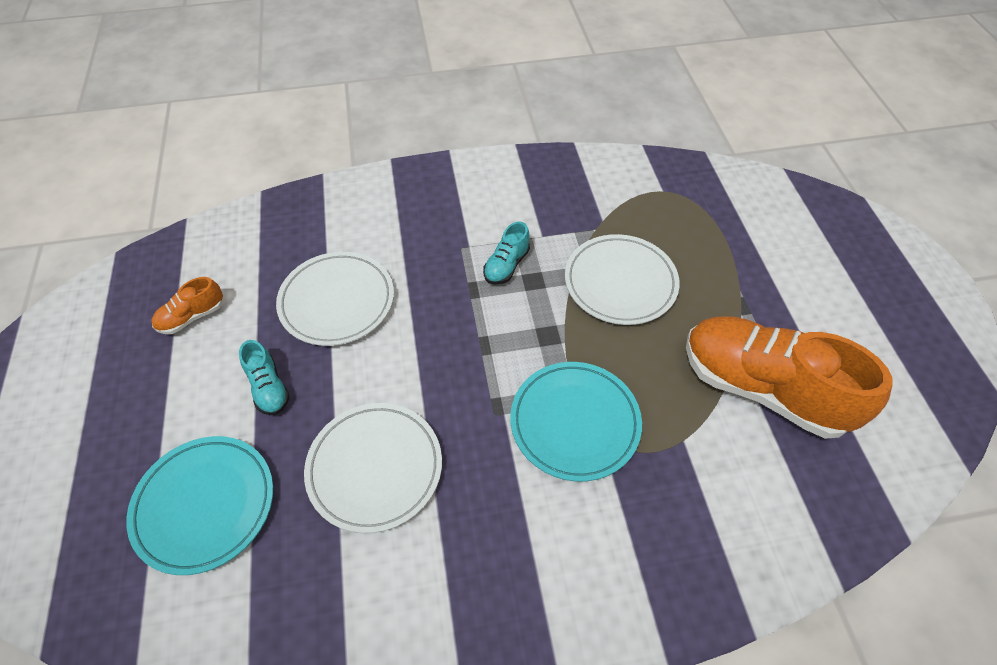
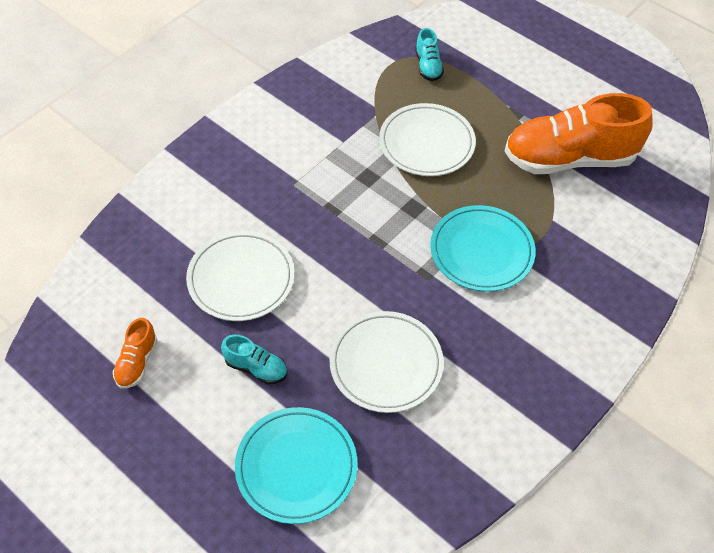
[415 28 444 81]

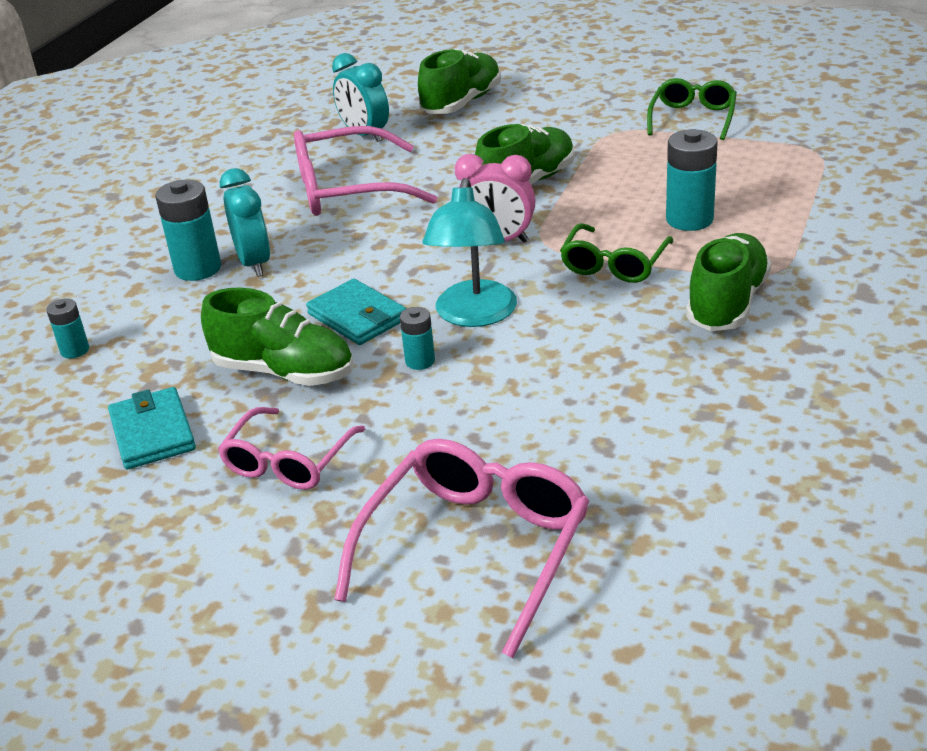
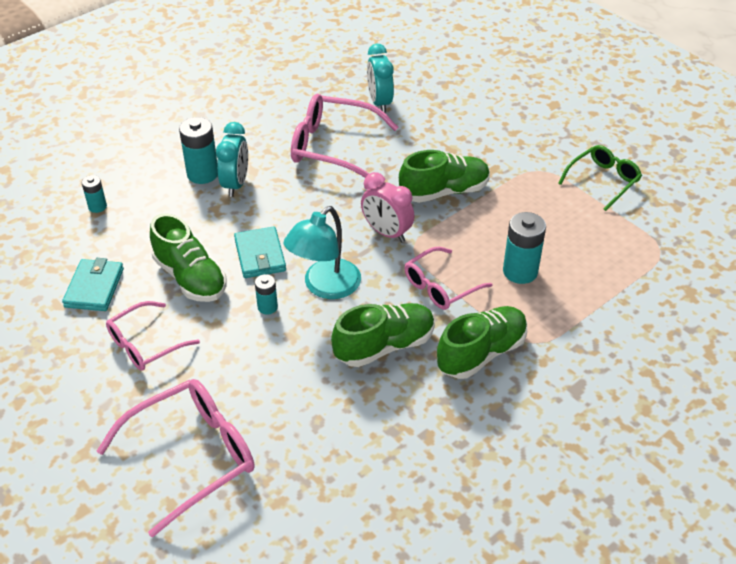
[331 303 435 367]
[404 246 493 310]

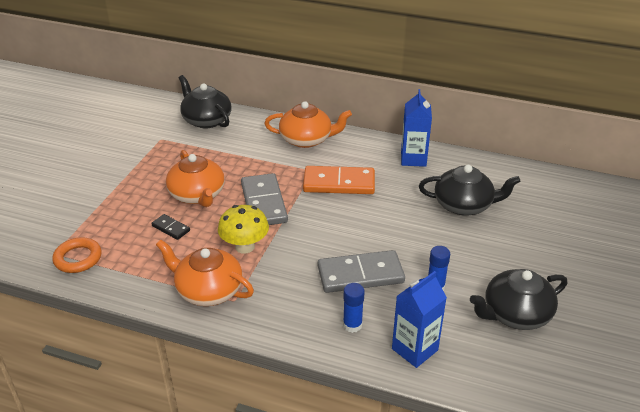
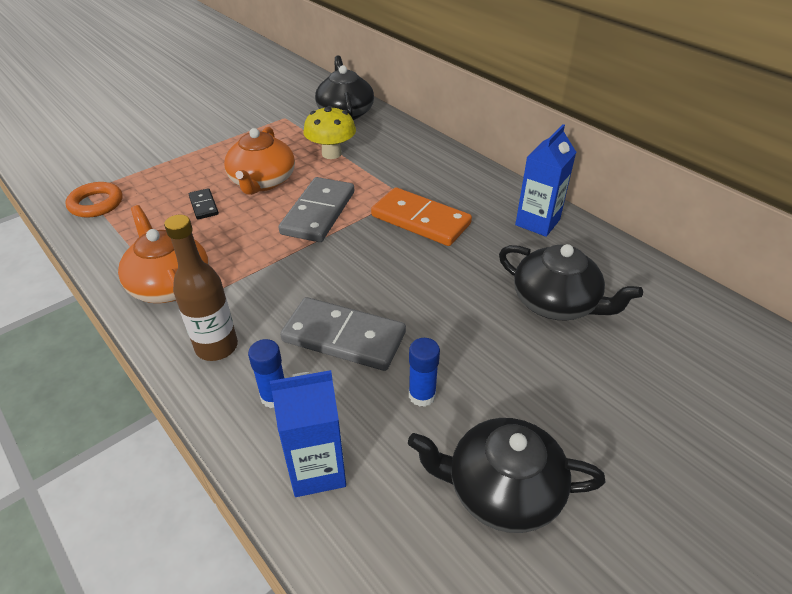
[164 215 238 361]
[303 106 356 159]
[264 101 352 148] (first image)

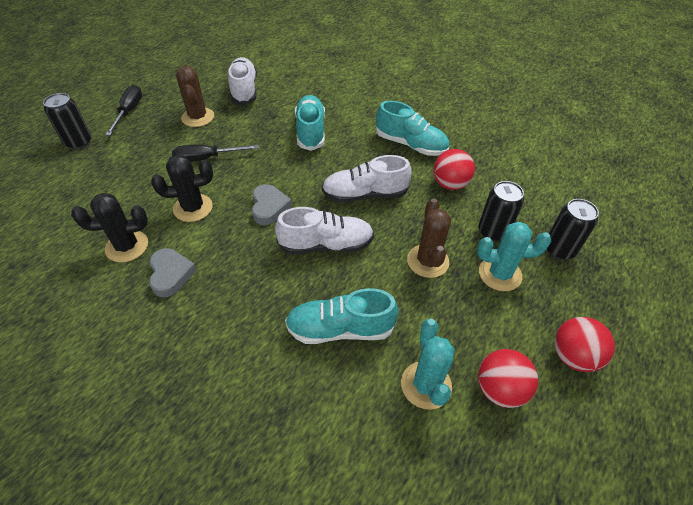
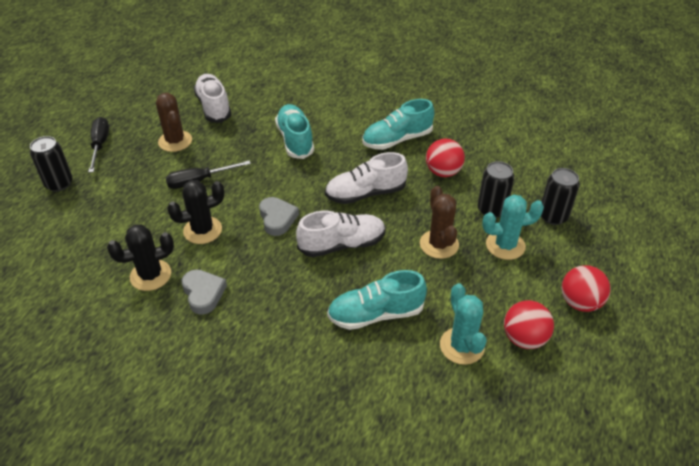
[362 99 434 150]

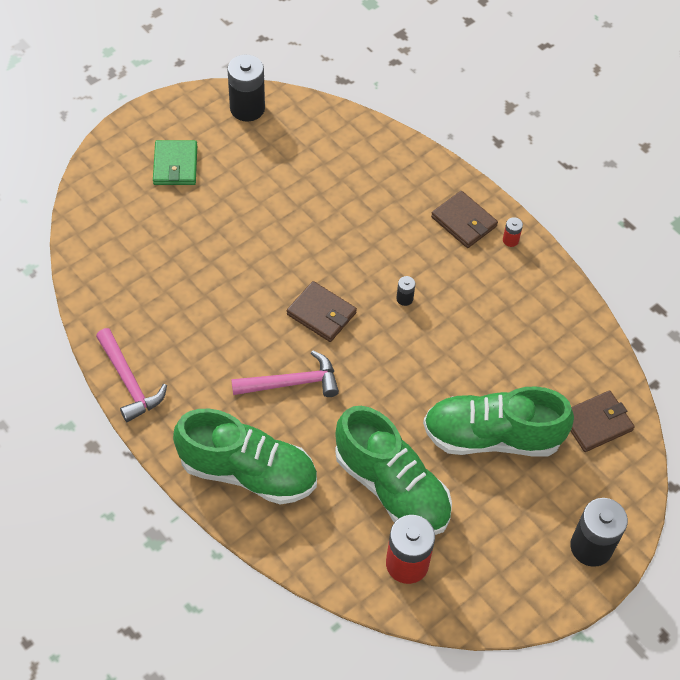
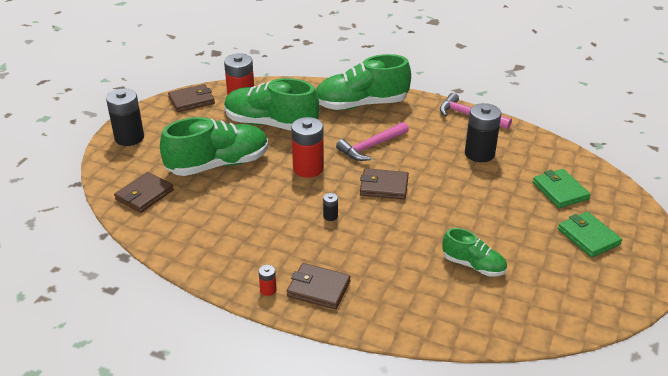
[168 84 215 112]
[291 117 324 178]
[442 228 507 277]
[465 103 501 162]
[533 169 591 208]

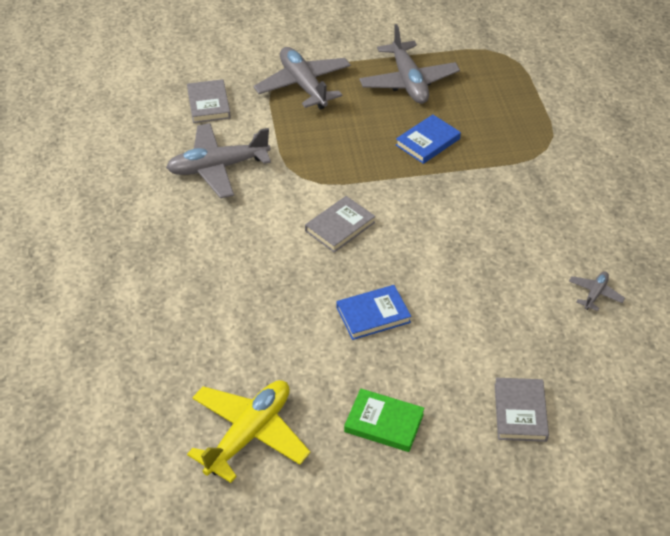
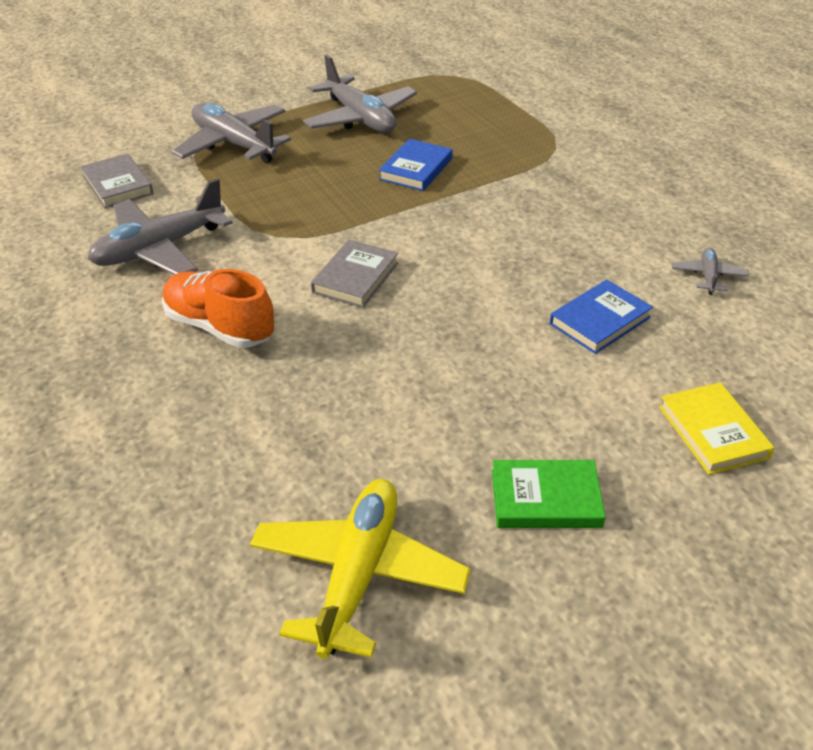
[162 269 274 348]
[550 280 653 354]
[659 382 774 475]

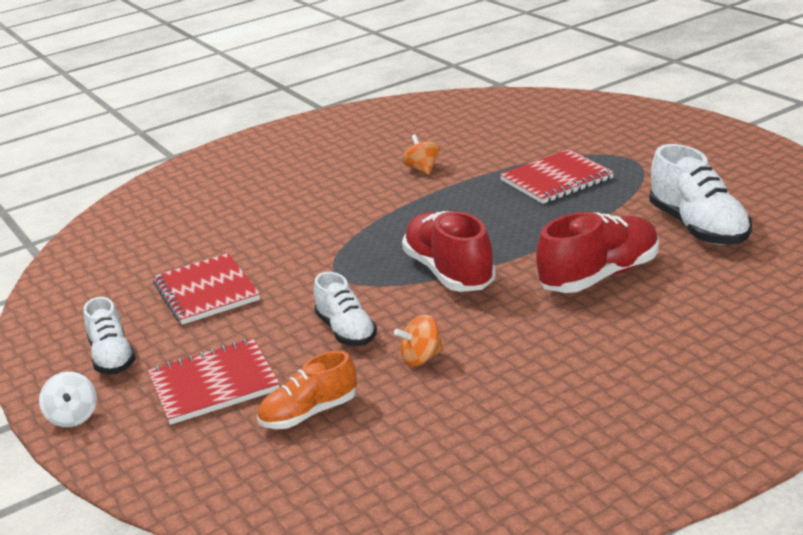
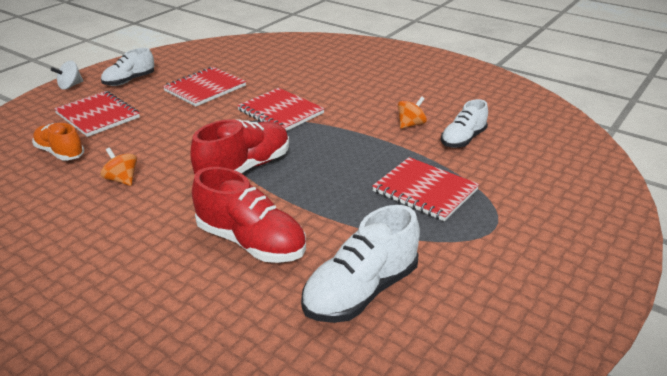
[237 88 325 131]
[441 99 488 148]

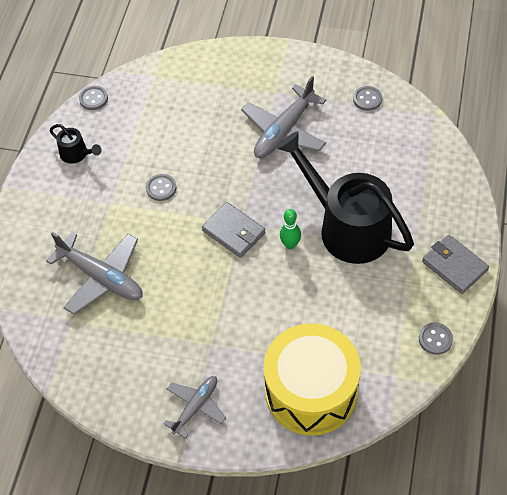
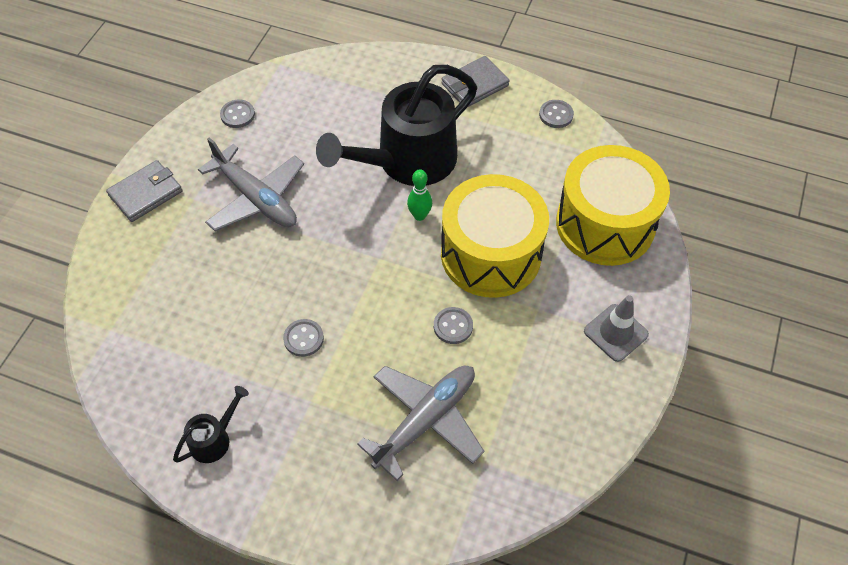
[106 160 182 222]
[434 307 473 344]
[441 174 549 298]
[584 295 649 362]

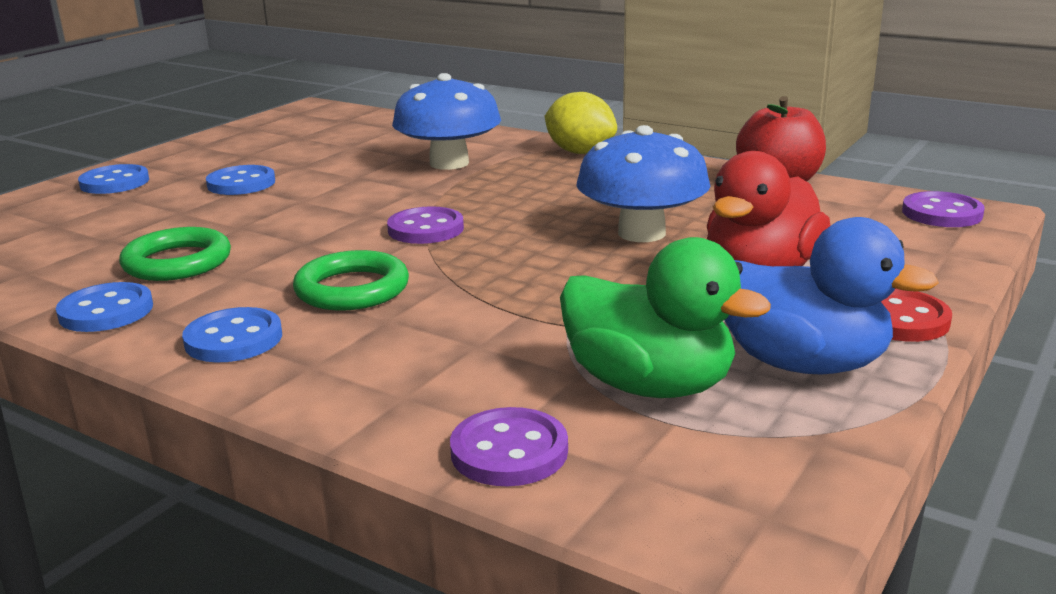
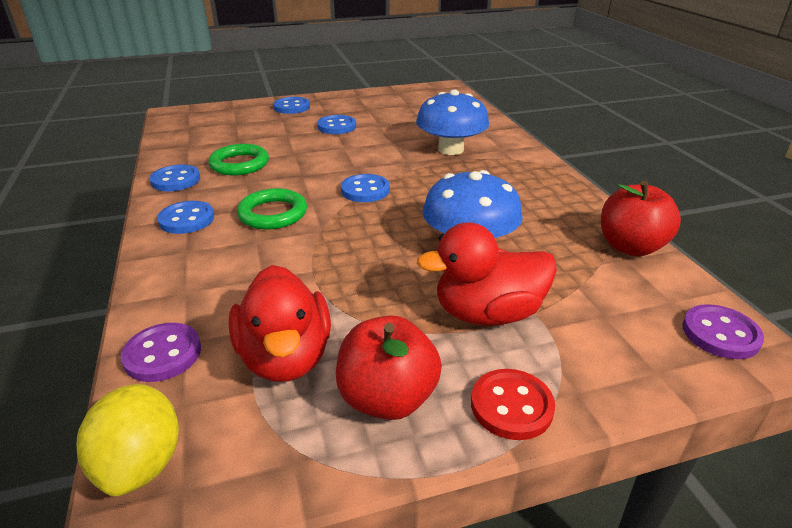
[77 384 179 496]
[229 265 331 382]
[336 315 442 420]
[341 174 390 202]

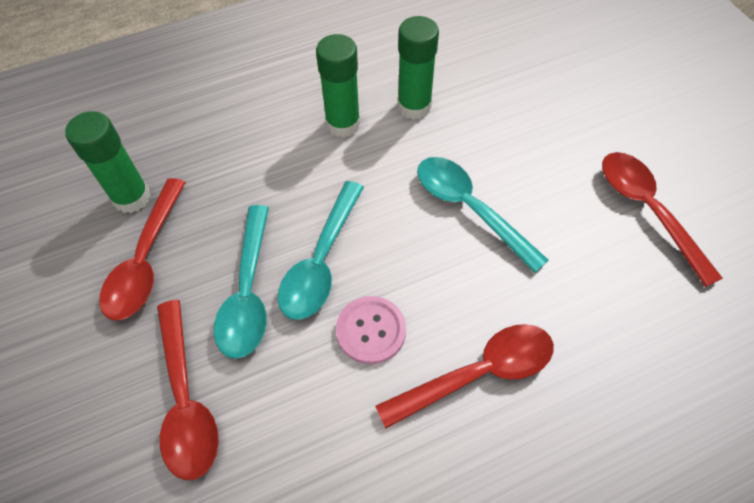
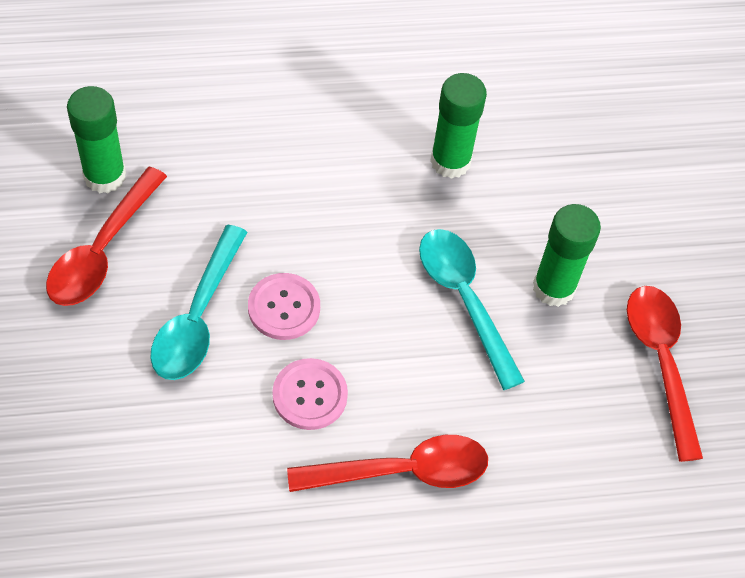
[248 273 320 340]
[533 204 601 307]
[157 300 219 480] (first image)

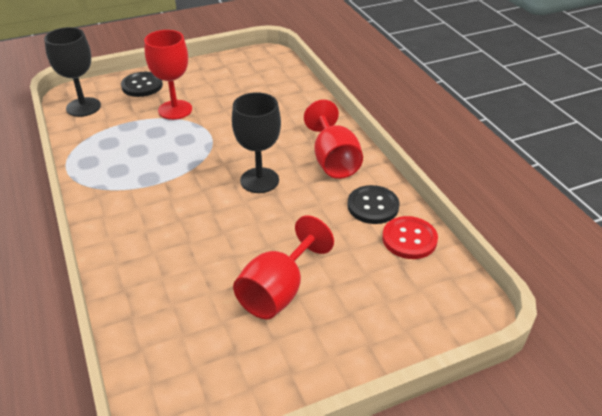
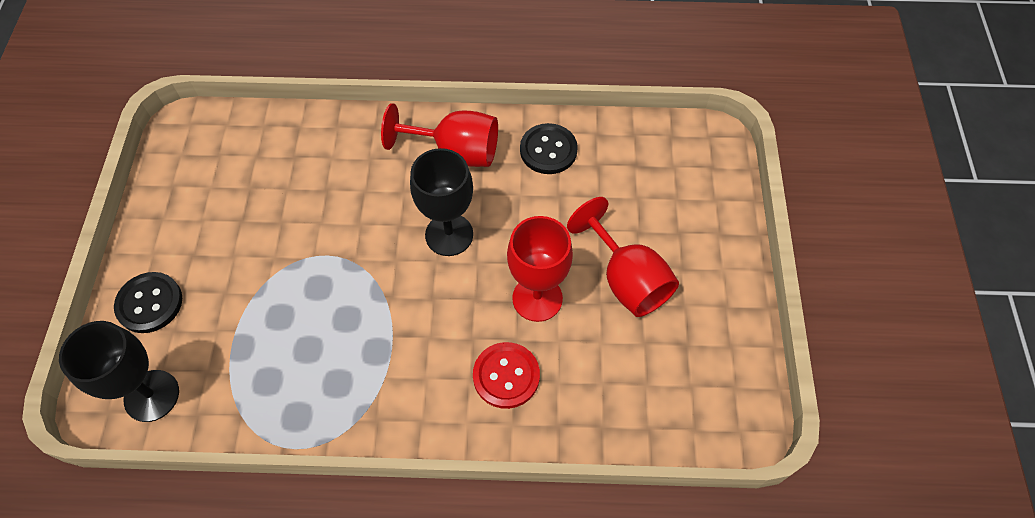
[473 342 540 409]
[507 216 573 322]

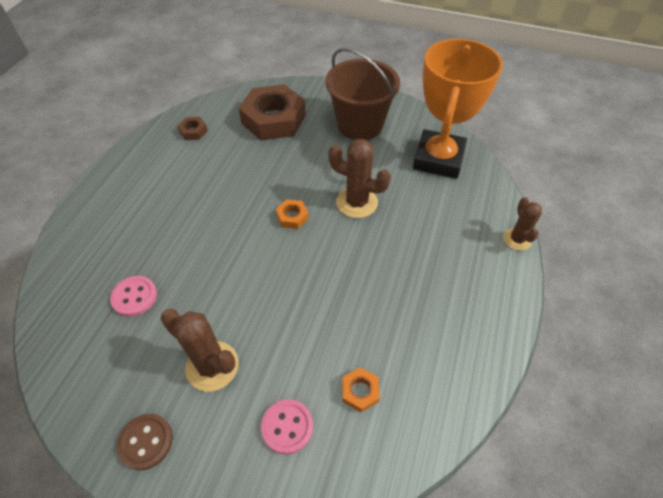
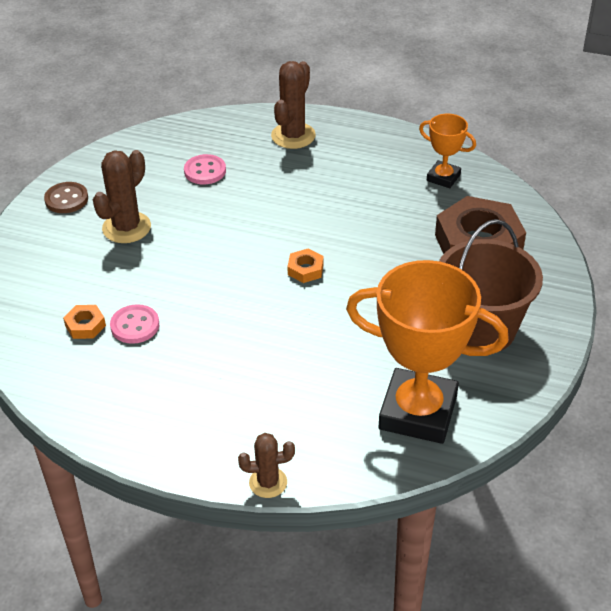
[110 304 159 344]
[271 61 316 149]
[419 114 476 188]

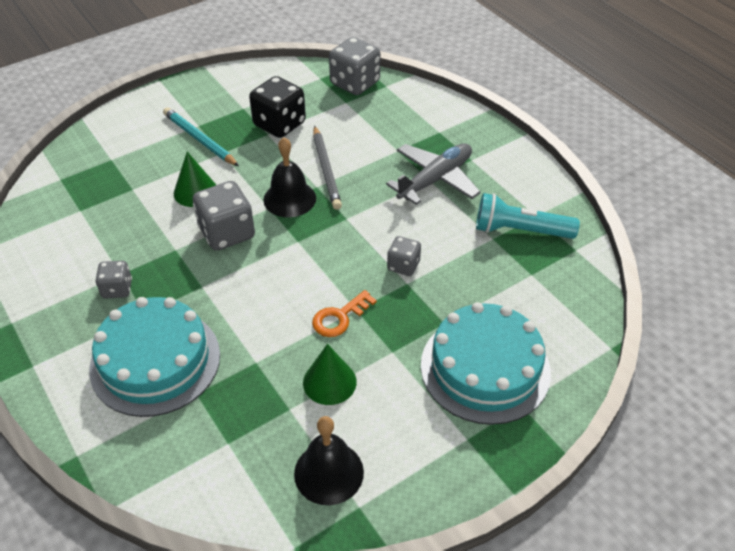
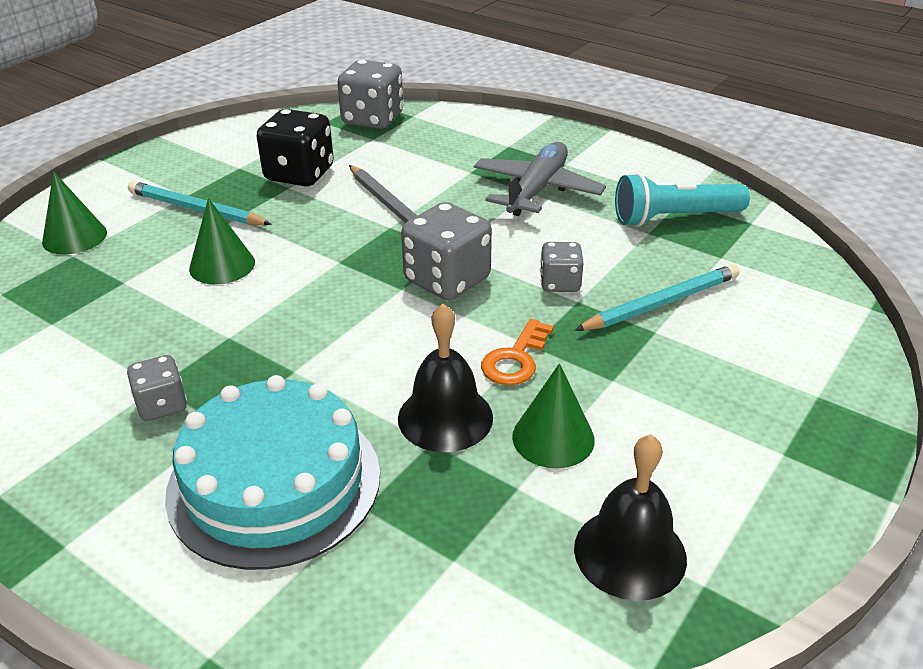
[42 172 107 254]
[398 304 493 452]
[401 202 492 300]
[575 264 739 331]
[421 302 551 425] (first image)

